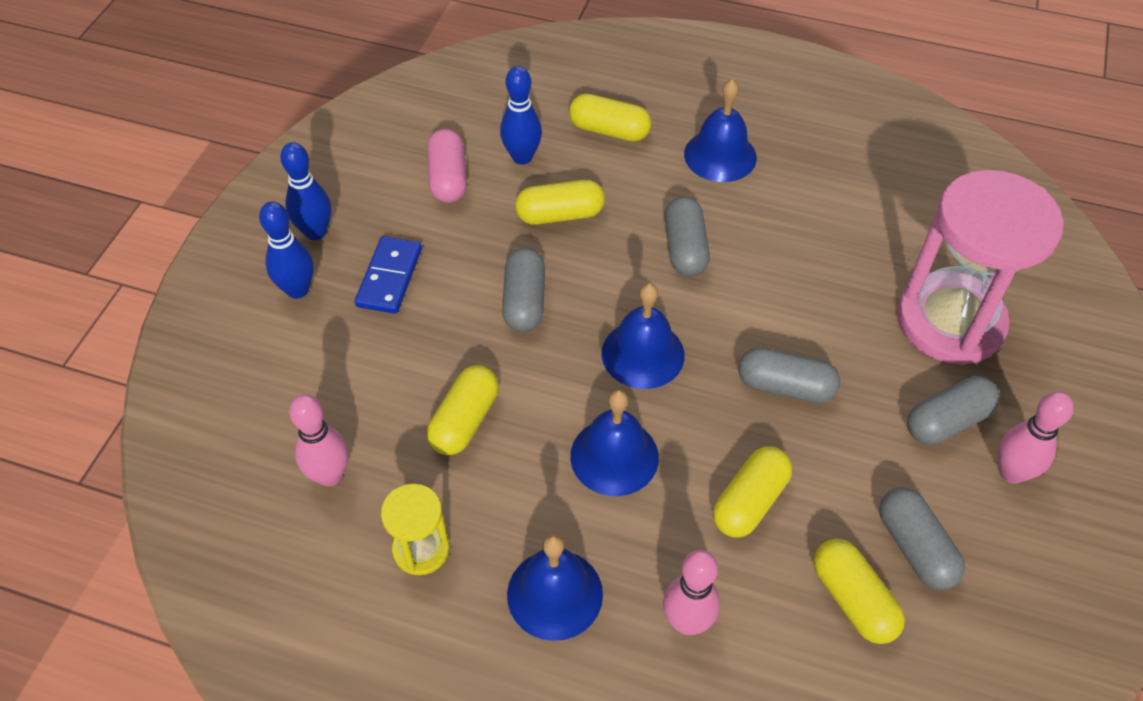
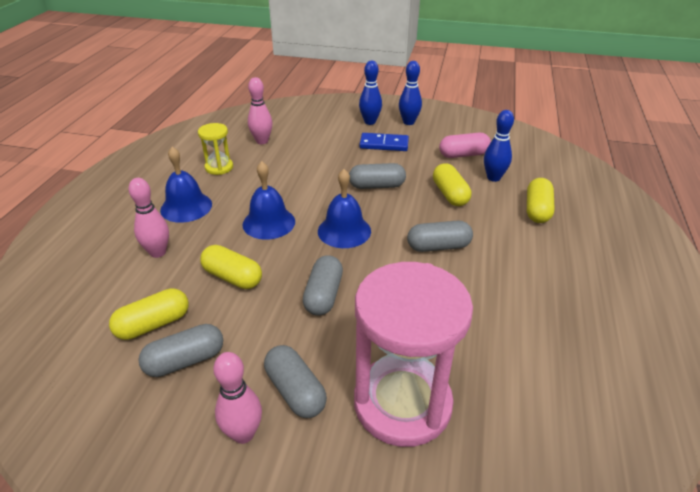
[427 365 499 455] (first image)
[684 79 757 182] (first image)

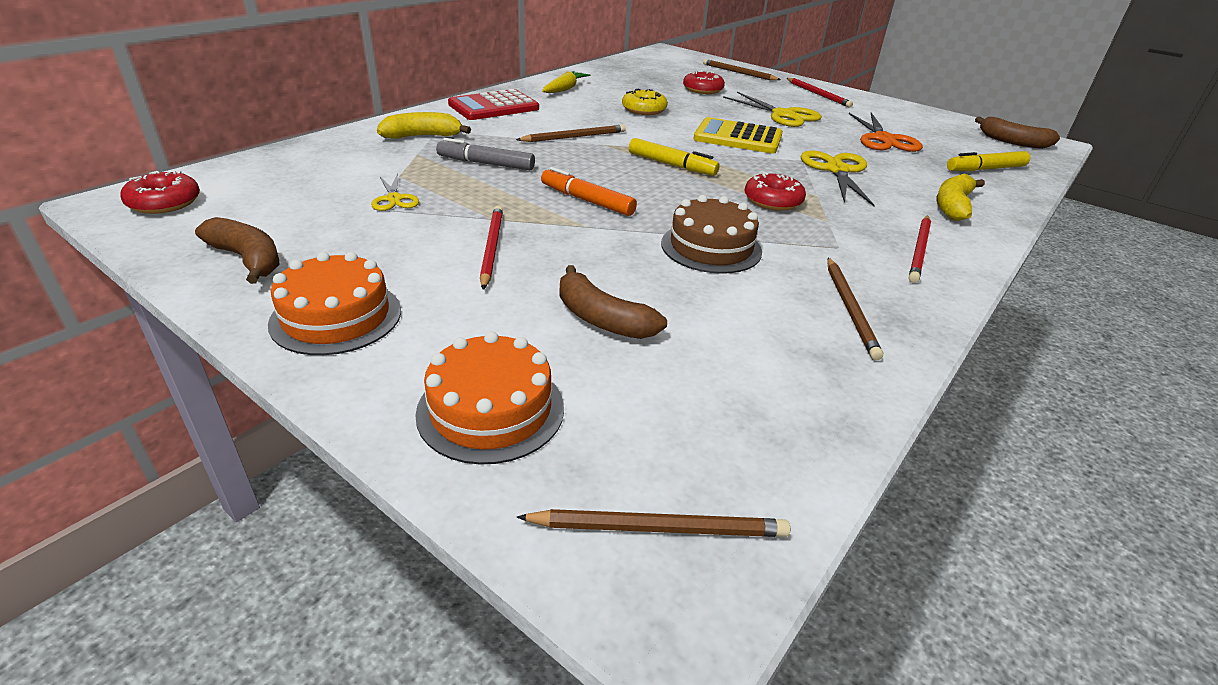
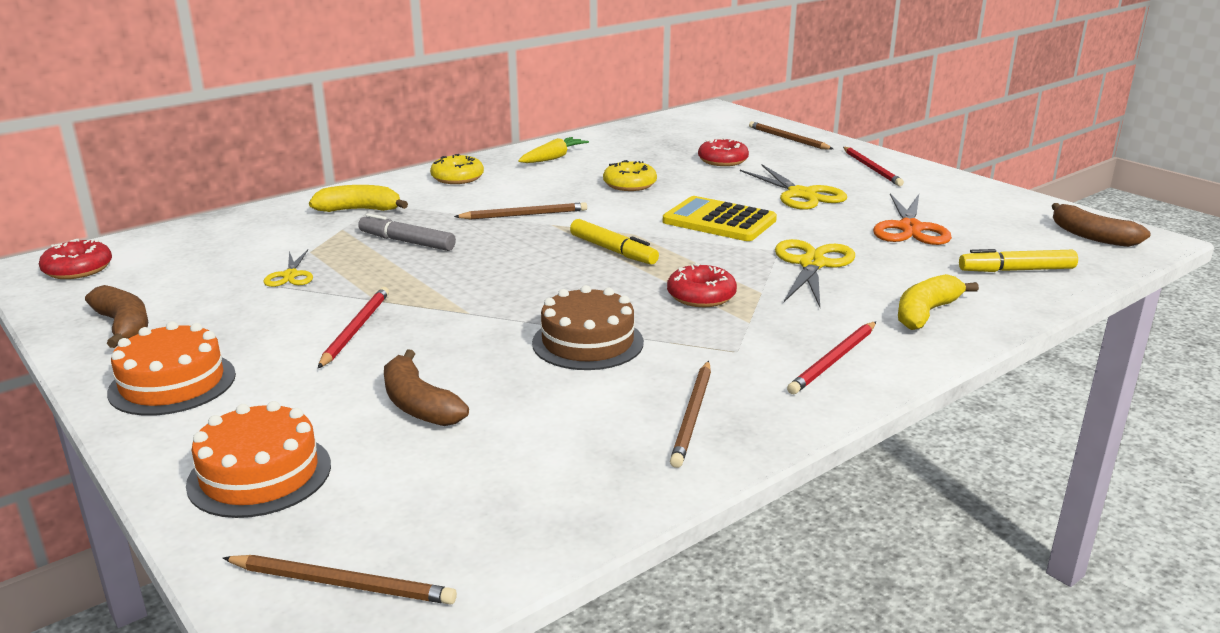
[430 154 484 184]
[541 167 637 216] (first image)

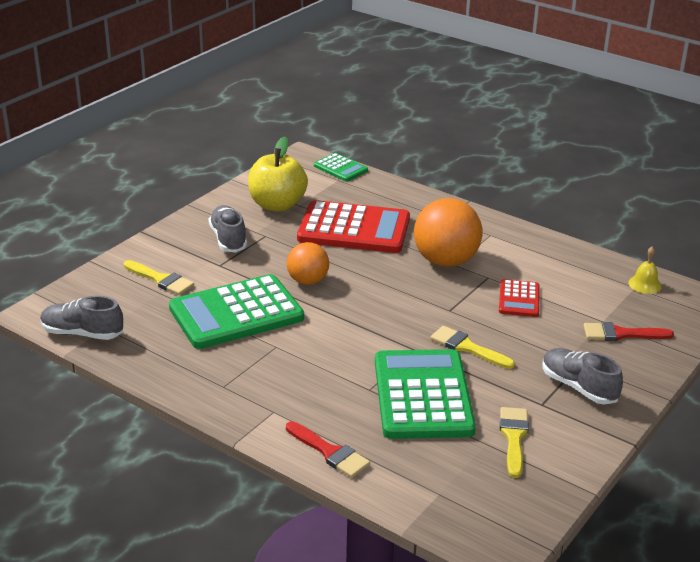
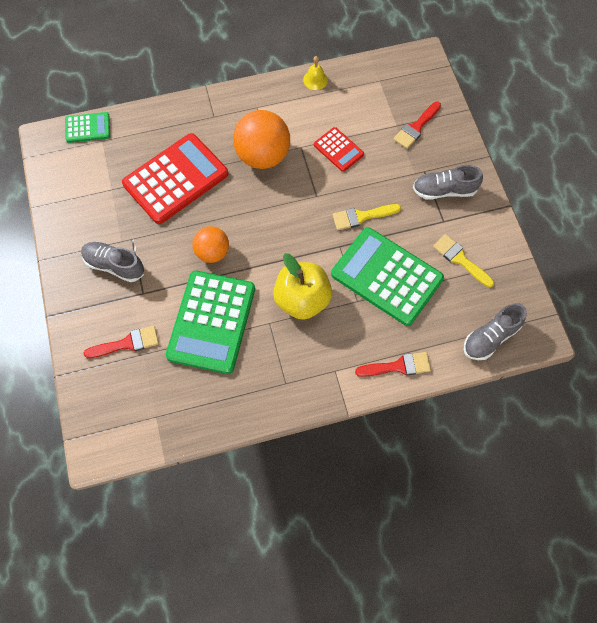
[84 326 159 358]
[273 253 332 320]
[303 56 328 90]
[464 303 527 360]

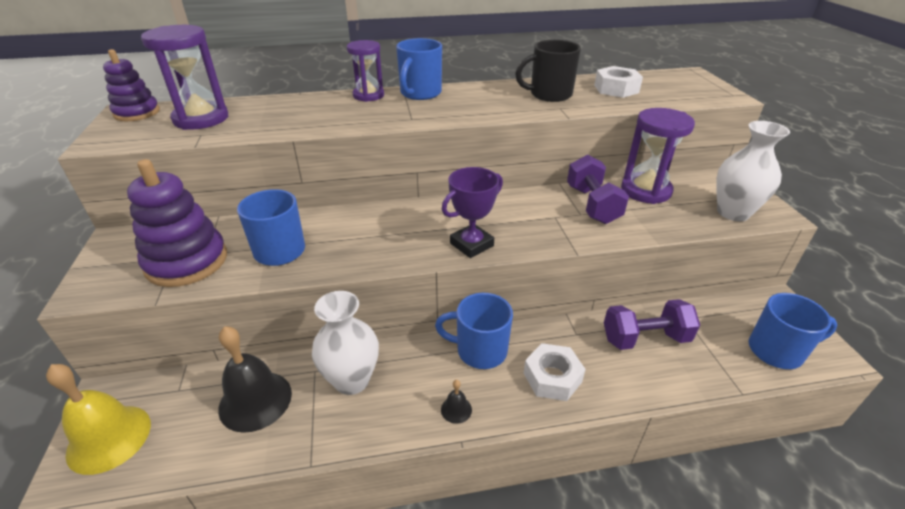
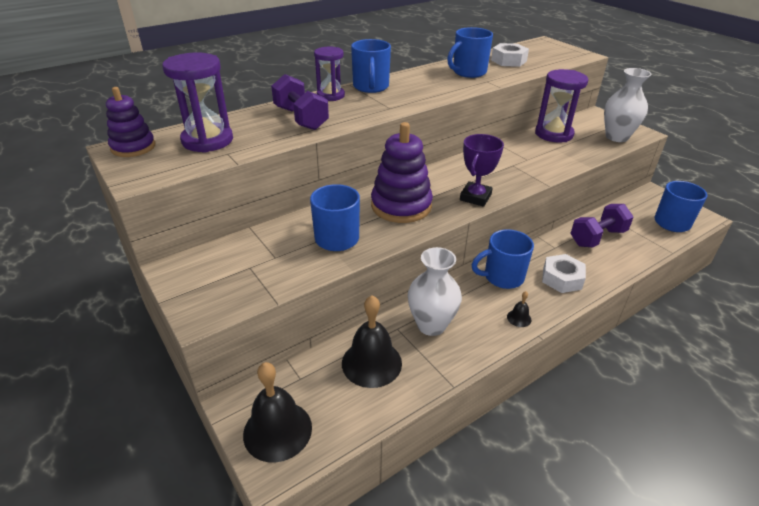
[243 362 312 463]
[271 74 329 130]
[371 122 433 223]
[447 27 493 78]

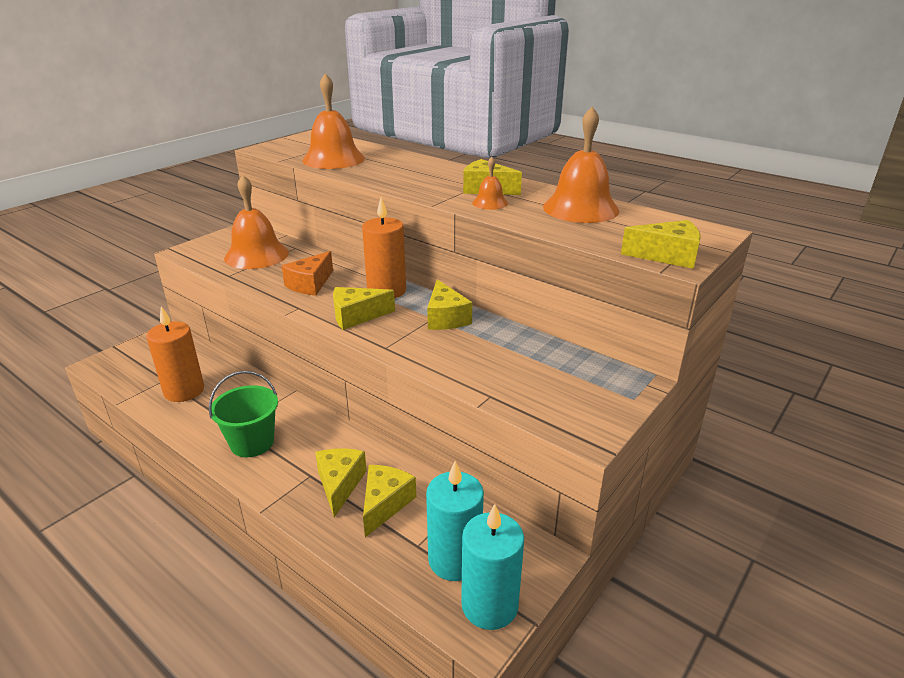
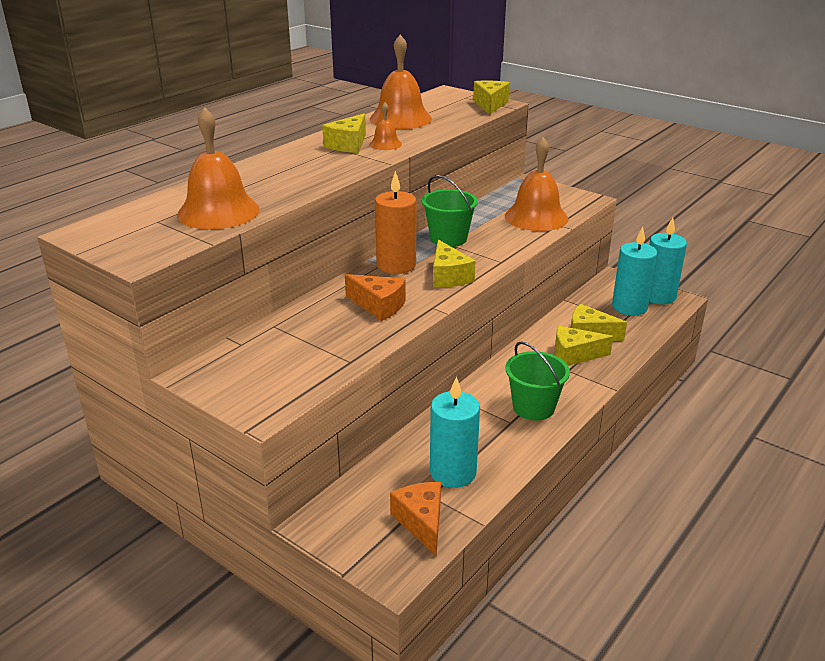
[390 482 441 556]
[422 175 478 247]
[430 376 480 488]
[505 137 568 231]

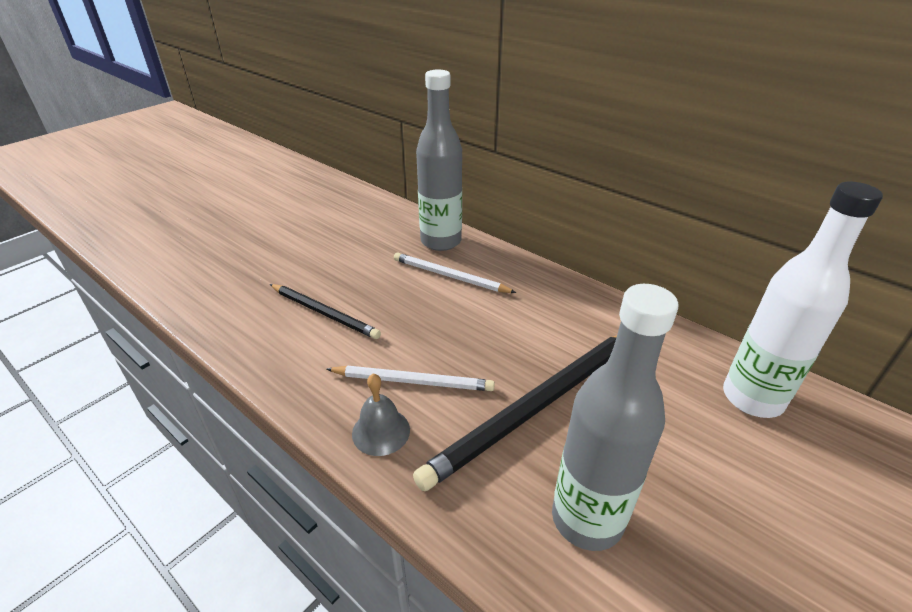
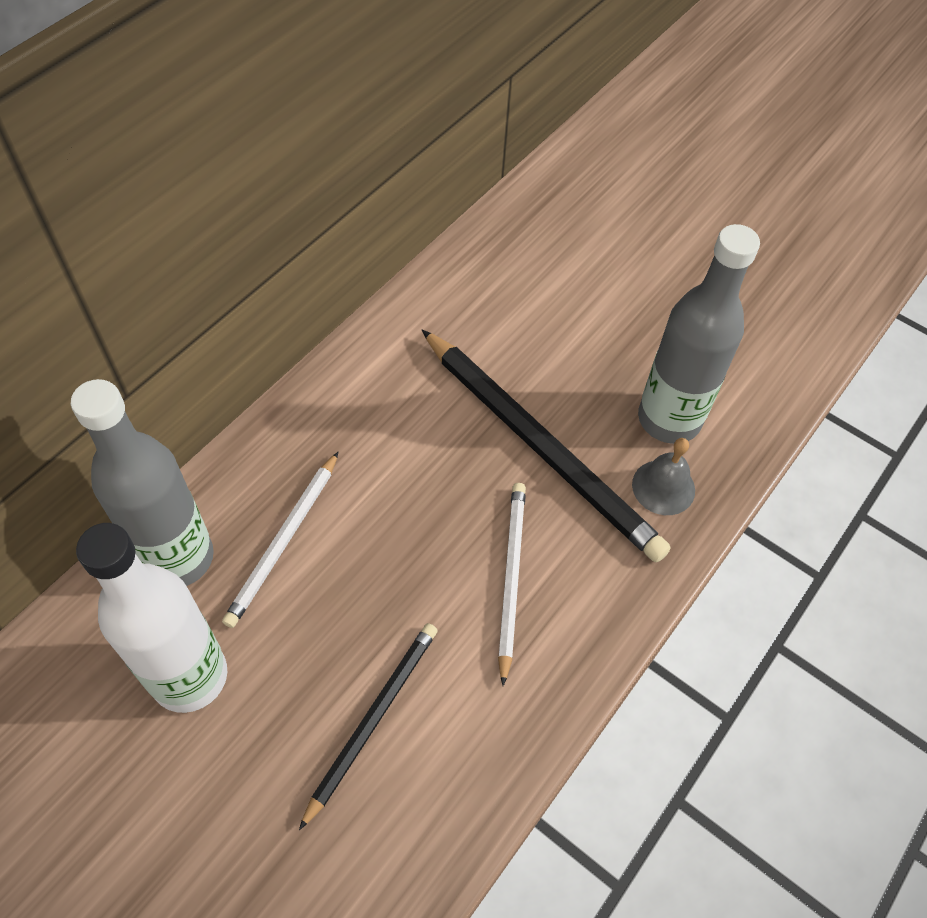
[76 523 227 713]
[632 438 695 515]

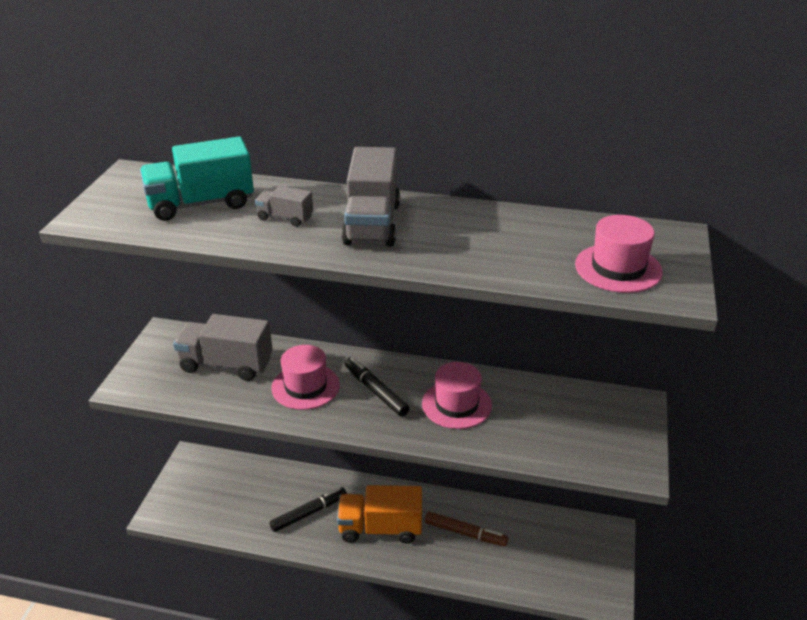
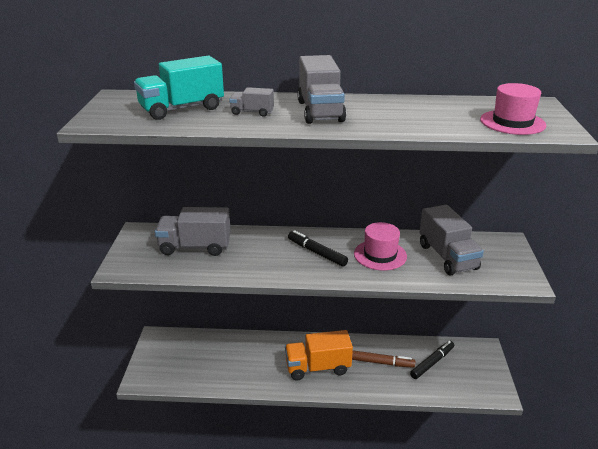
[410 341 454 379]
[419 205 484 275]
[271 345 340 410] (first image)

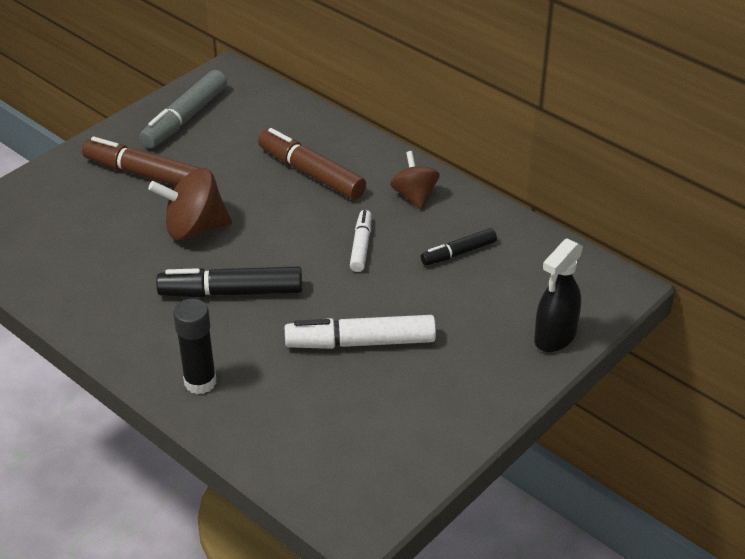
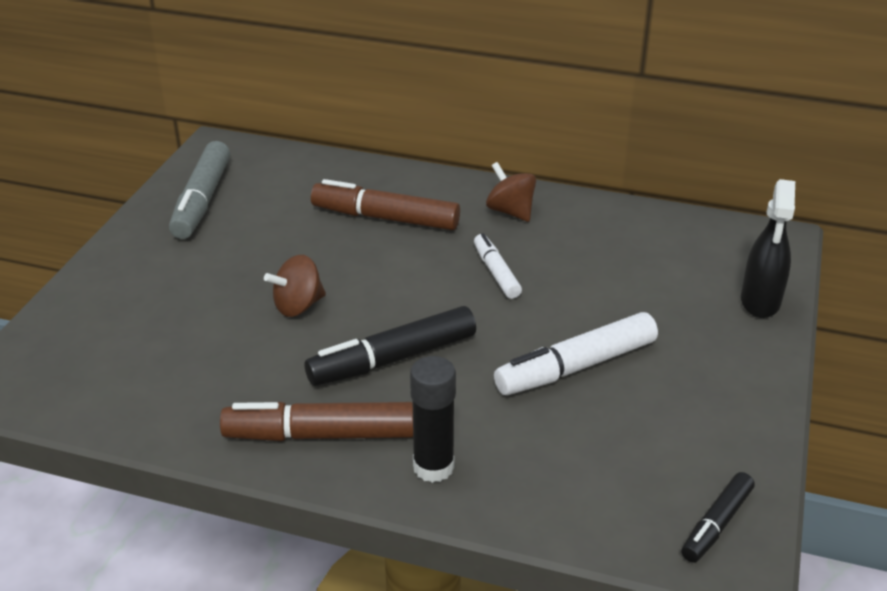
[220 402 413 441]
[264 255 326 317]
[681 472 755 562]

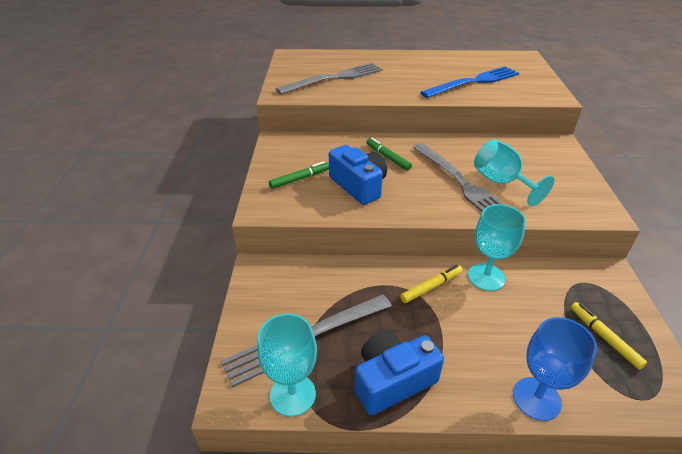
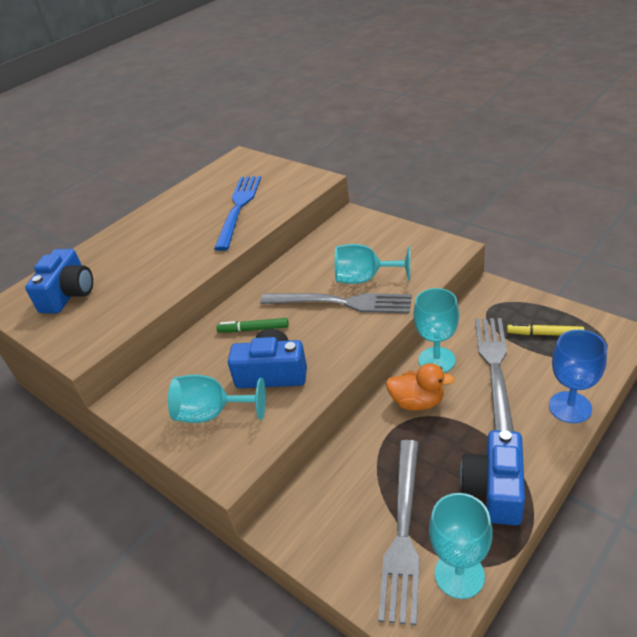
[25 249 93 313]
[168 375 266 423]
[386 363 455 411]
[475 318 514 432]

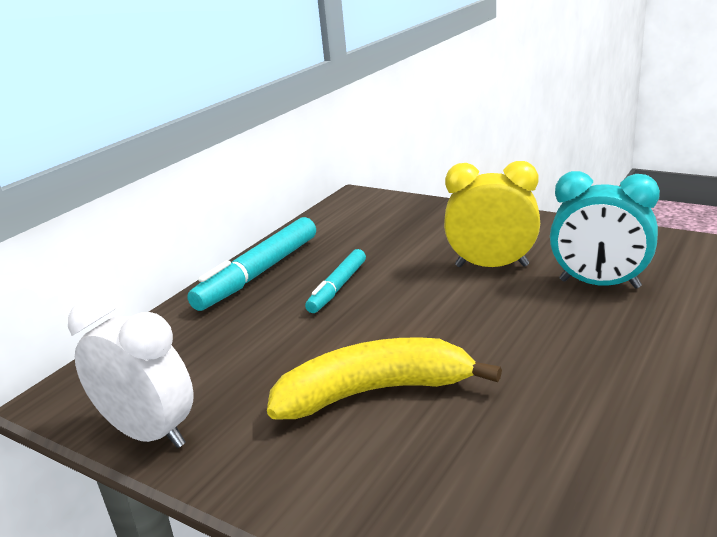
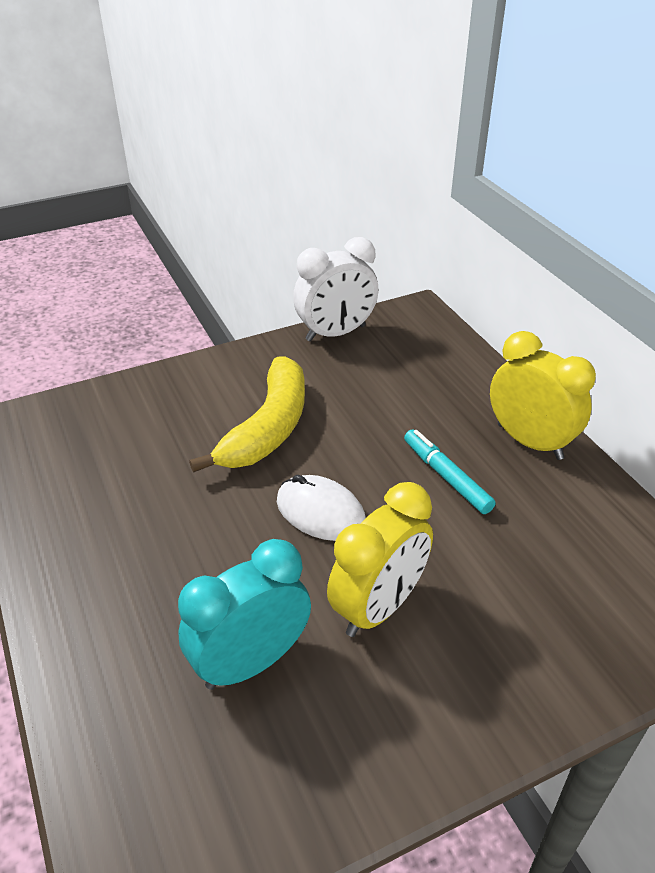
[277 475 366 541]
[490 331 596 460]

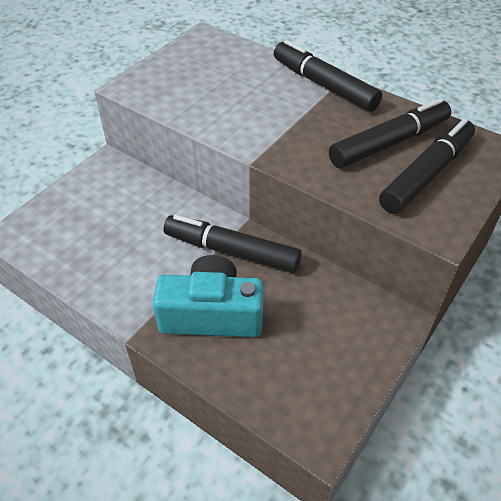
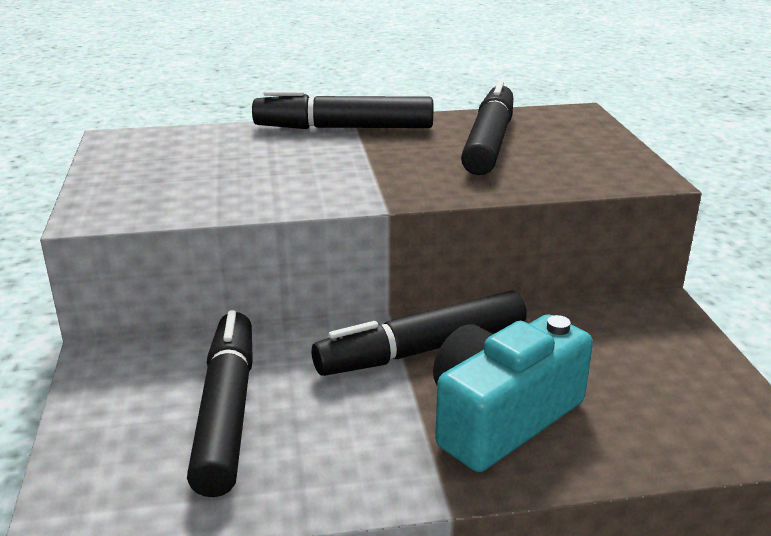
[187 310 253 497]

